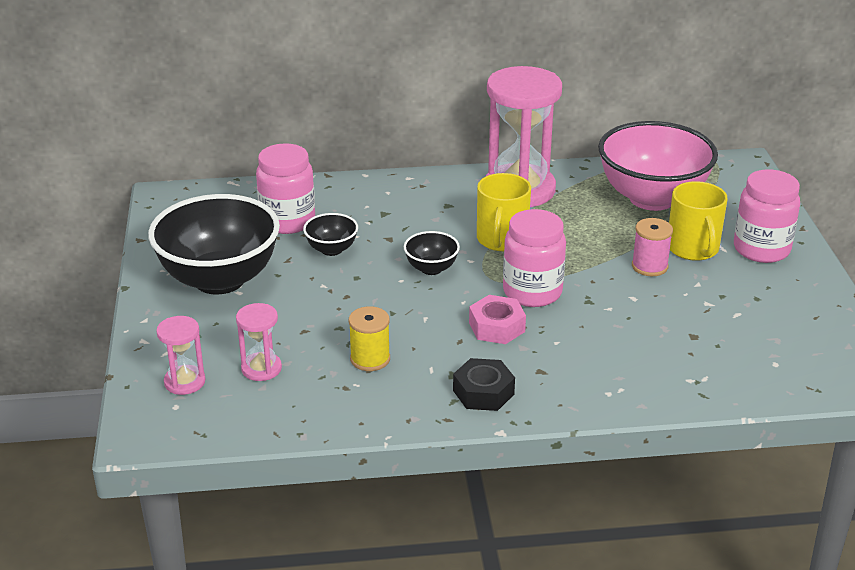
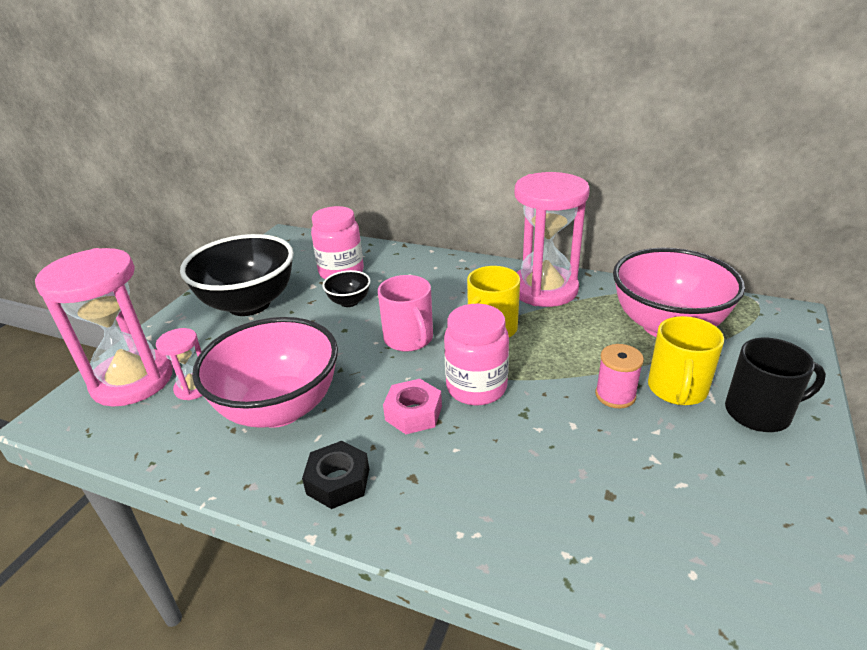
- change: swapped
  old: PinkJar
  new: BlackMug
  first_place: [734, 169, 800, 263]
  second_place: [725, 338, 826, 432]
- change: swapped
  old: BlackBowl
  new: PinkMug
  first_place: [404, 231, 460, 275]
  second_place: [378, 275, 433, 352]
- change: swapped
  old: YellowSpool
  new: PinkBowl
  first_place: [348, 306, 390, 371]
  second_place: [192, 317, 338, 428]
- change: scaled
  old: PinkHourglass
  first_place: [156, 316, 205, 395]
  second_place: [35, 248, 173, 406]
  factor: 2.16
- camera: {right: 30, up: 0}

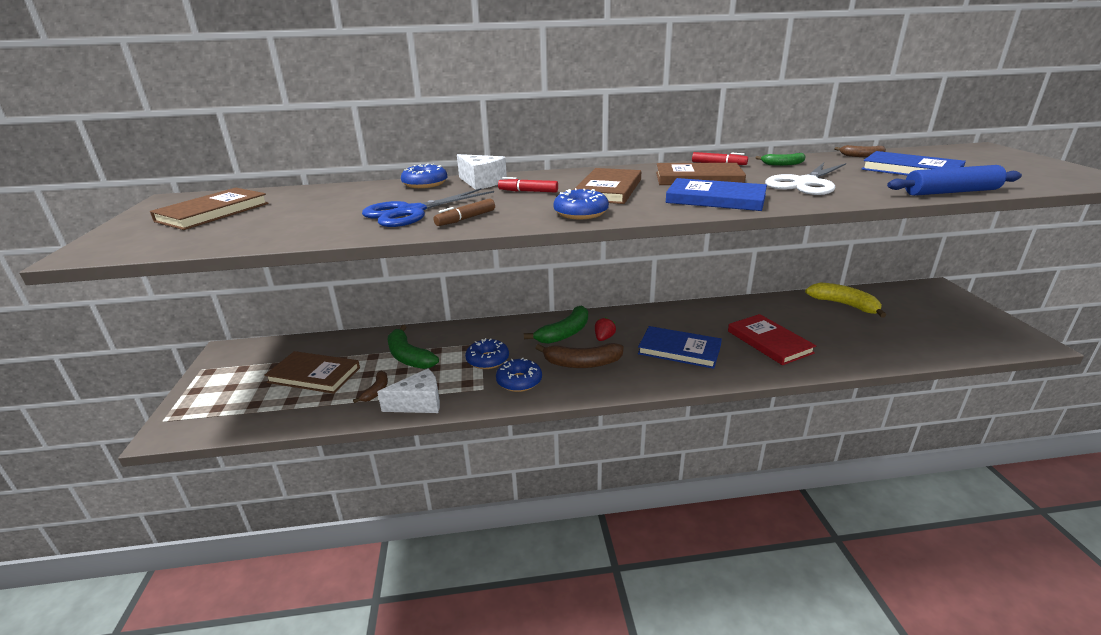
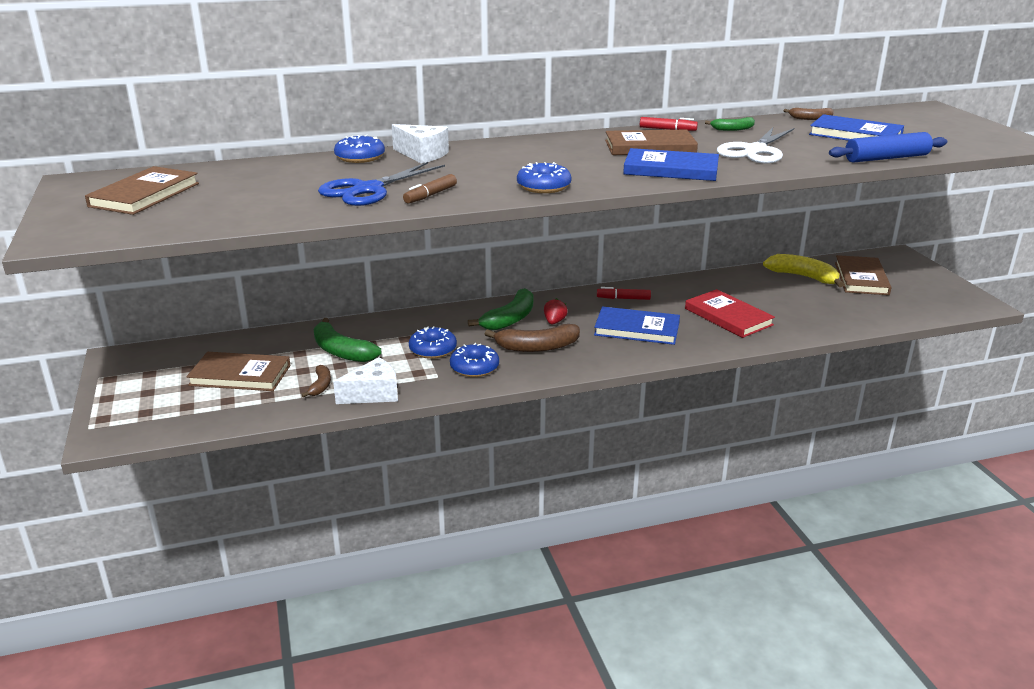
- change: shifted
  old: BrownBook
  first_place: [574, 168, 641, 204]
  second_place: [835, 255, 892, 295]
- change: shifted
  old: RedMarker
  first_place: [498, 177, 558, 192]
  second_place: [597, 287, 651, 300]
- camera: {right: -10, up: 0}

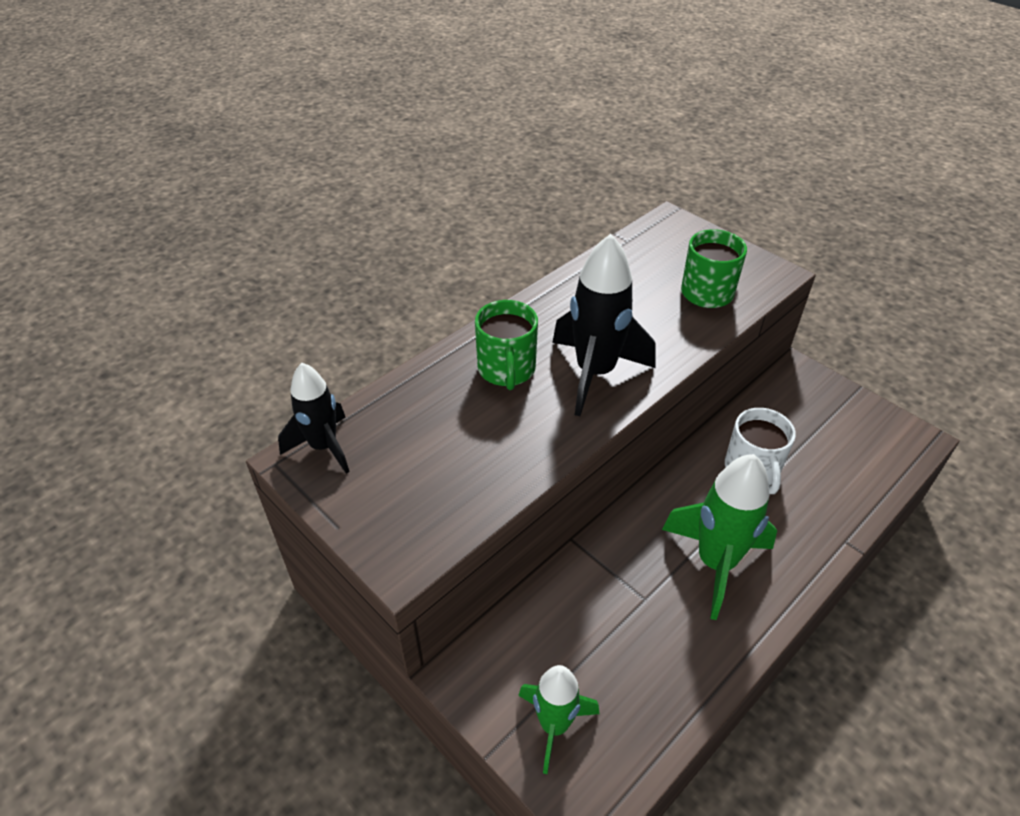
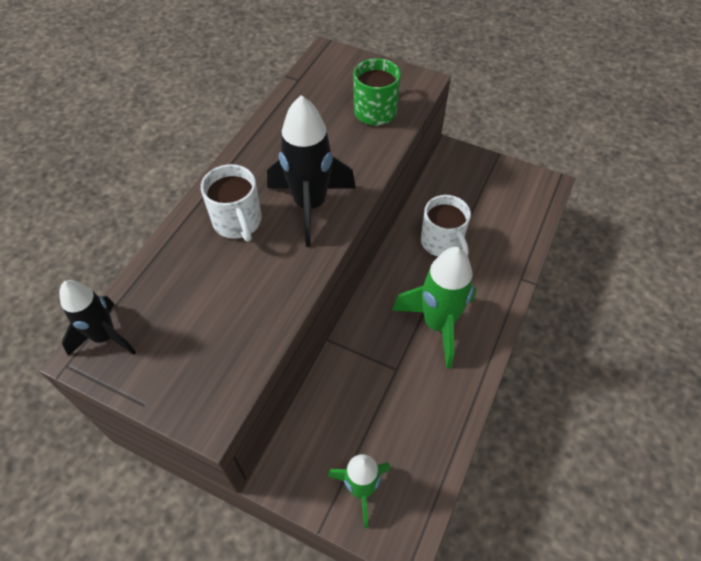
- change: repainted
  old: GreenMug
  new: WhiteMug
  first_place: [475, 300, 538, 390]
  second_place: [201, 164, 262, 242]
- camera: {right: -20, up: 10}

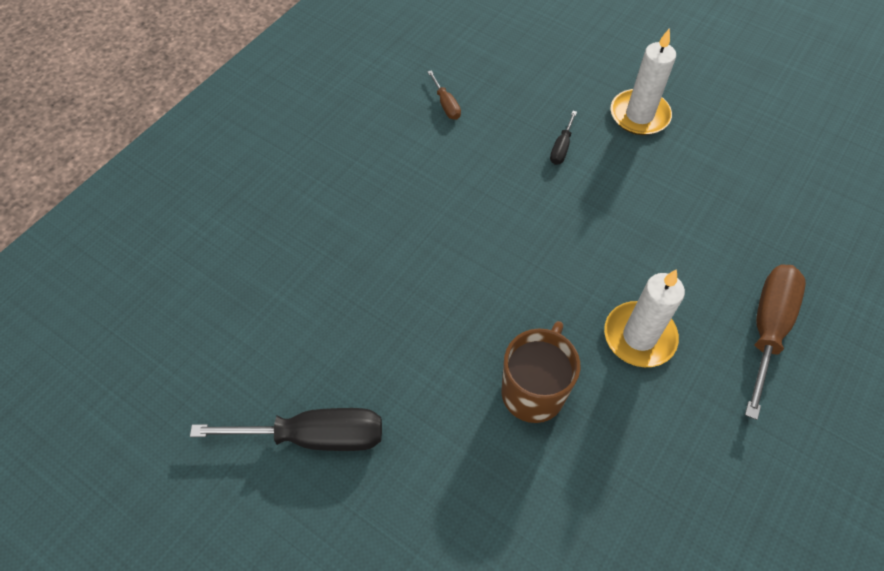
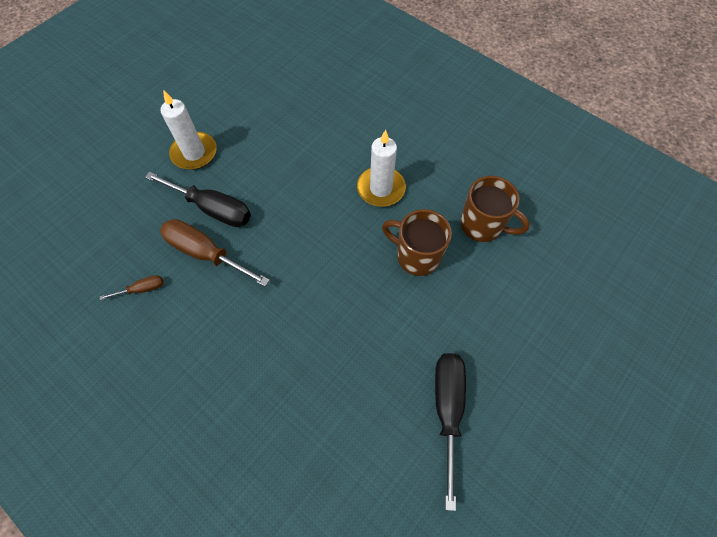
- change: scaled
  old: BlackScrewdriver
  first_place: [550, 111, 577, 165]
  second_place: [145, 172, 251, 227]
  factor: 2.09
- change: shifted
  old: BrownScrewdriver
  first_place: [745, 264, 806, 420]
  second_place: [160, 219, 270, 287]
- change: new
  new: BrownMug
  second_place: [460, 176, 530, 242]
- camera: {right: -85, up: 5}

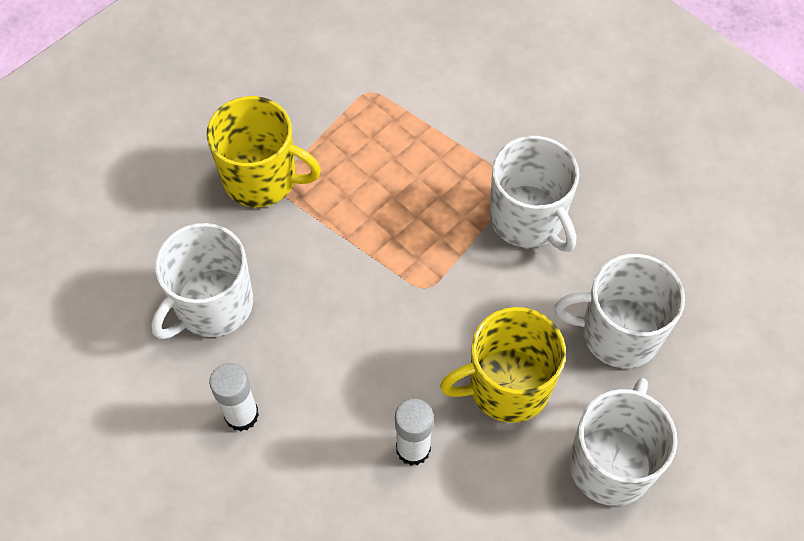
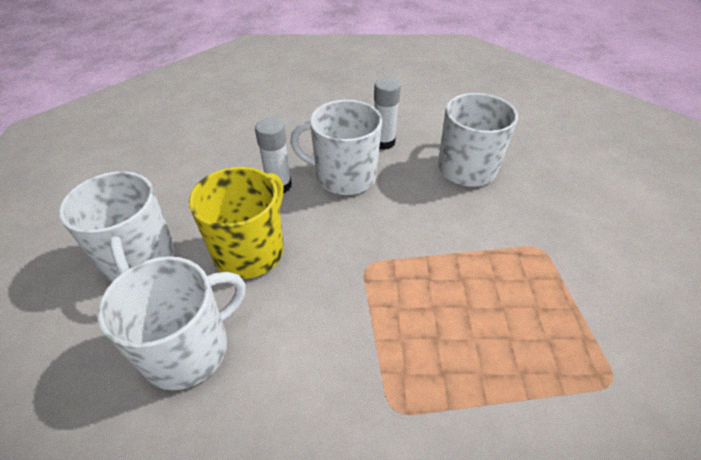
- change: gone
  old: YellowMug
  first_place: [207, 96, 321, 207]
- change: shifted
  old: WhiteMug
  first_place: [490, 136, 579, 252]
  second_place: [290, 100, 382, 195]
- camera: {right: 135, up: -15}

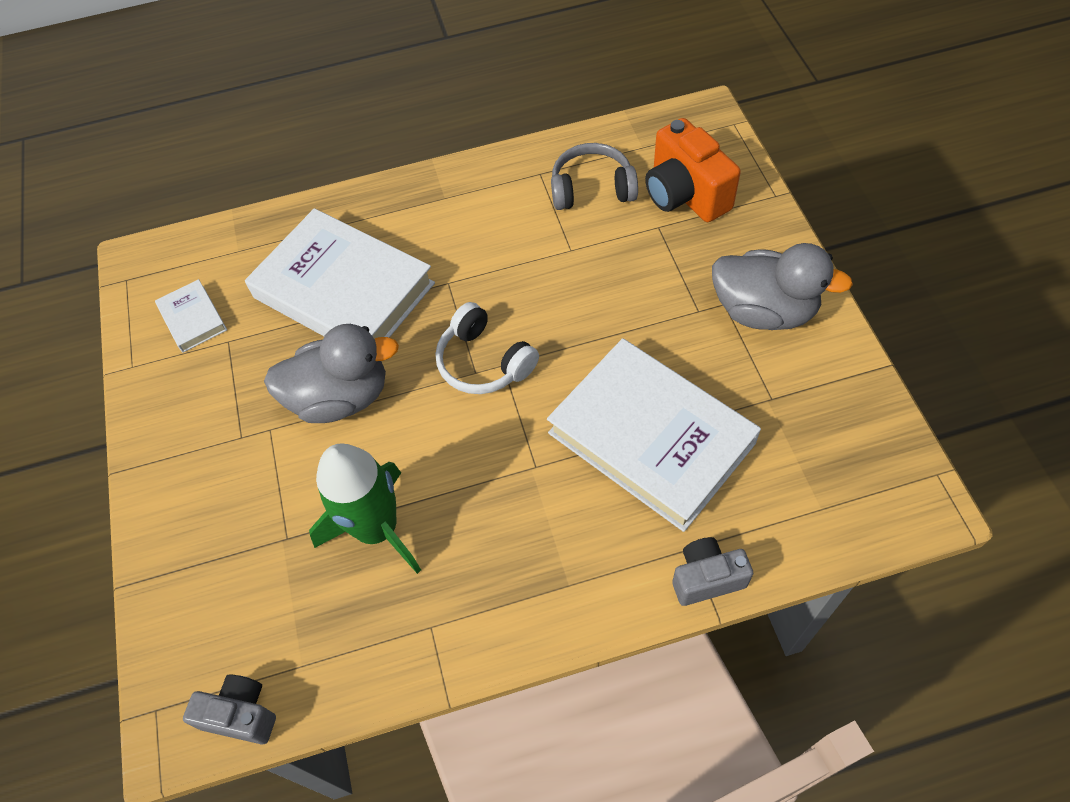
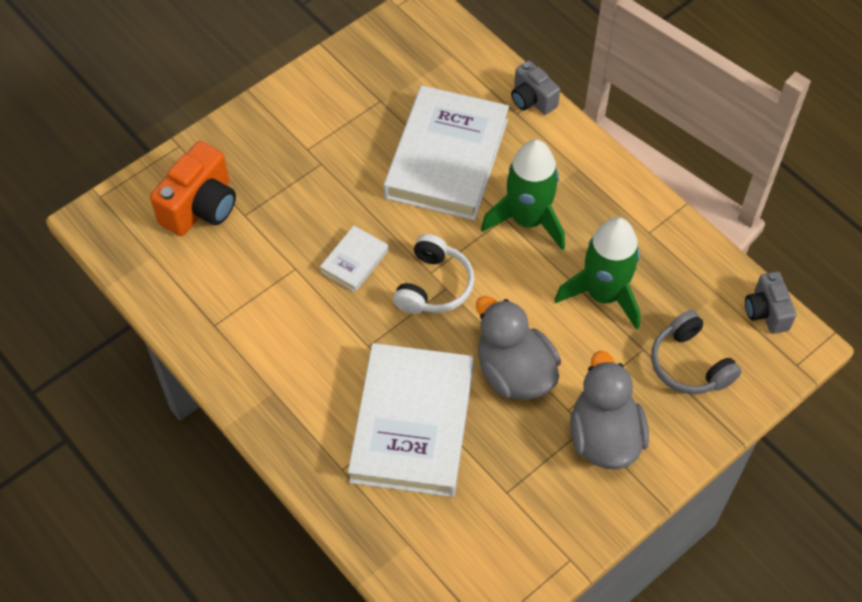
- change: shifted
  old: GreyHeadphones
  first_place: [551, 143, 638, 210]
  second_place: [651, 310, 741, 394]
- change: shifted
  old: GreyDuck
  first_place: [712, 243, 853, 330]
  second_place: [570, 351, 649, 469]
- change: shifted
  old: WhiteBook
  first_place: [155, 279, 227, 353]
  second_place: [320, 226, 389, 292]
- change: new
  new: GreenRocket
  second_place: [481, 139, 565, 250]
- camera: {right: -120, up: 0}

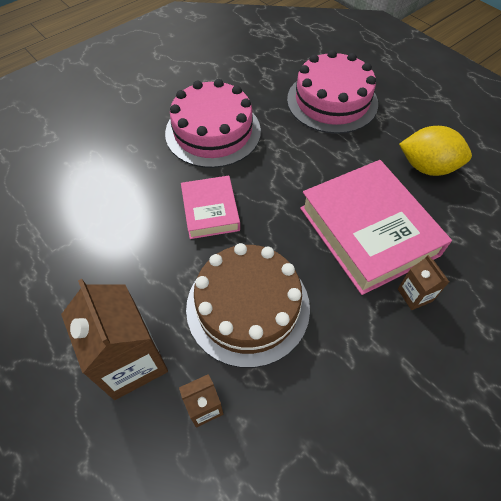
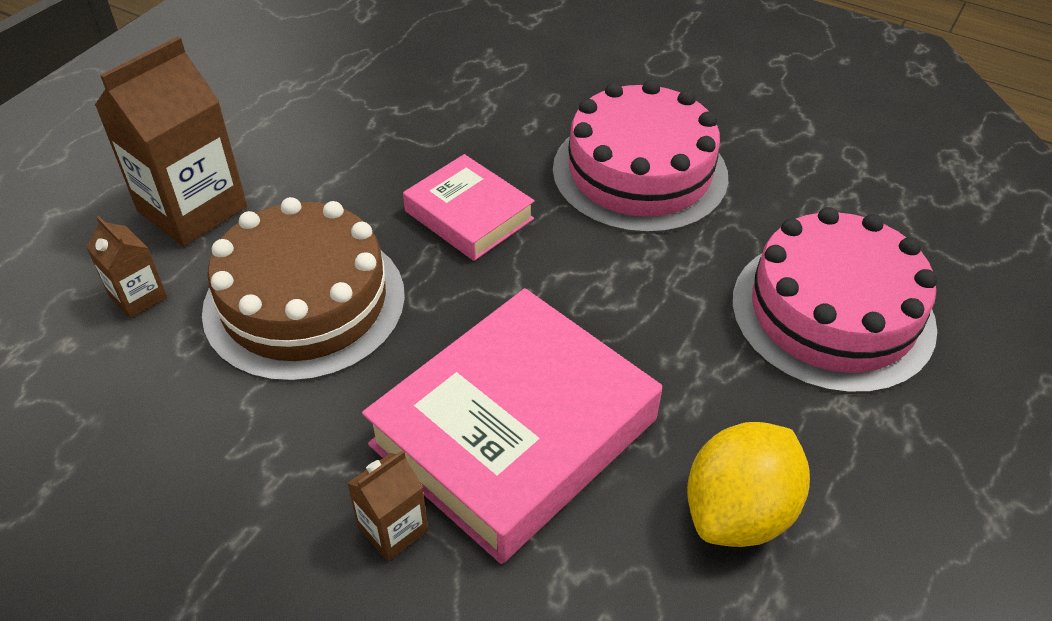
- change: rotated
  old: YellowLemon
  first_place: [399, 126, 472, 176]
  second_place: [687, 422, 810, 547]
  degrees: 45
- change: rotated
  old: PinkBook
  first_place: [181, 176, 240, 239]
  second_place: [403, 154, 535, 261]
  degrees: 75
- camera: {right: 70, up: -10}

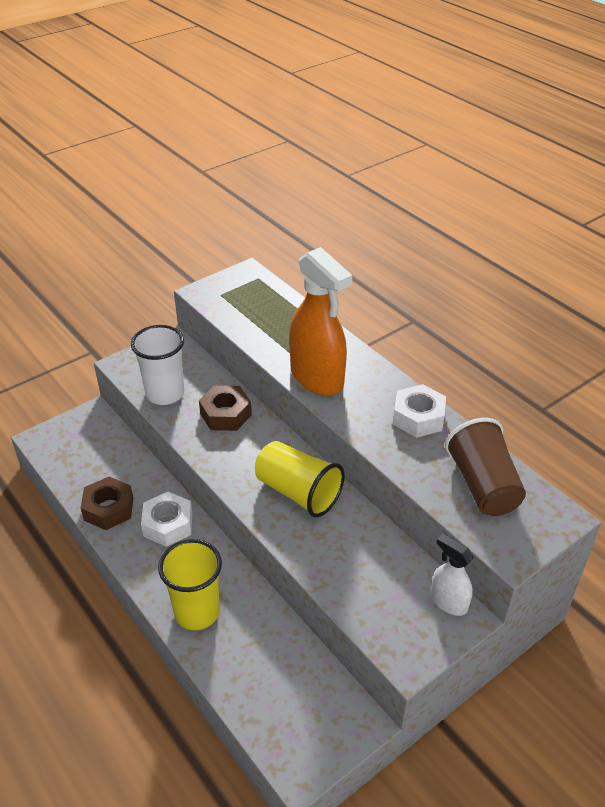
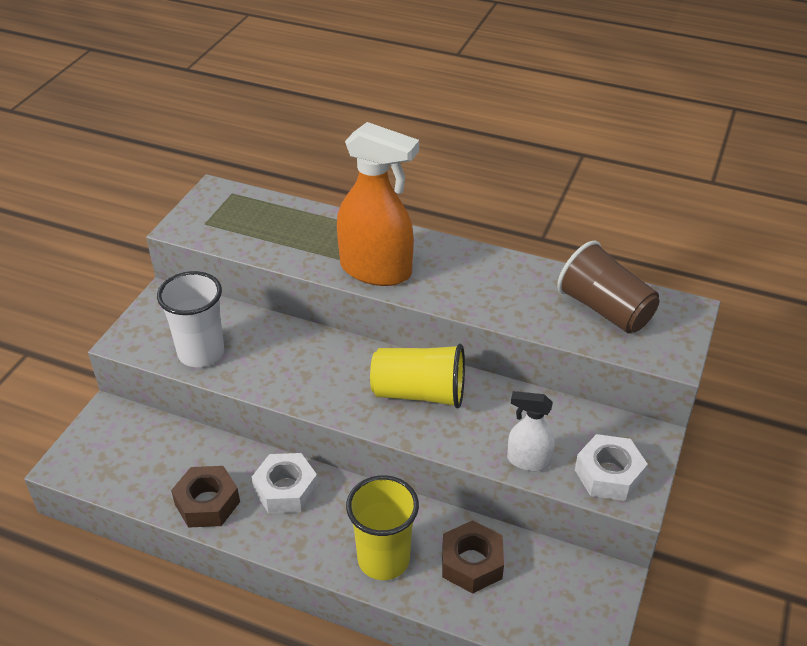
- change: shifted
  old: WhiteNut
  first_place: [393, 384, 446, 438]
  second_place: [575, 434, 648, 501]
- change: shifted
  old: BrownNut
  first_place: [199, 386, 252, 431]
  second_place: [442, 520, 504, 594]
- change: shifted
  old: WhiteSprayBottle
  first_place: [431, 534, 473, 616]
  second_place: [507, 391, 555, 471]
- camera: {right: -30, up: 0}

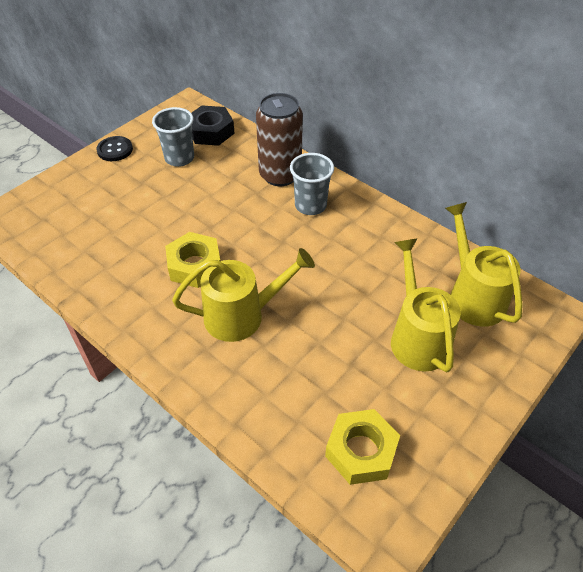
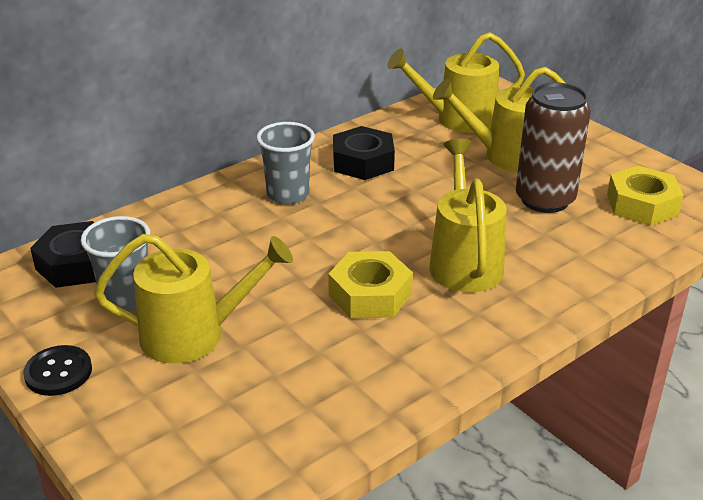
- change: shifted
  old: BrownCan
  first_place: [256, 93, 303, 186]
  second_place: [516, 82, 591, 213]
- change: new
  new: BlackNut
  second_place: [333, 126, 395, 180]
- change: new
  new: YellowWateringCan
  second_place: [94, 234, 293, 364]
- camera: {right: -80, up: -15}

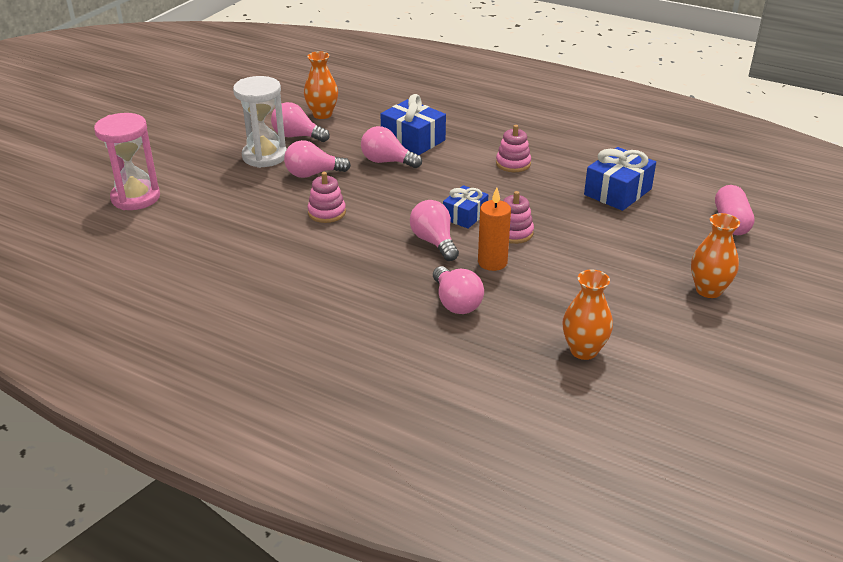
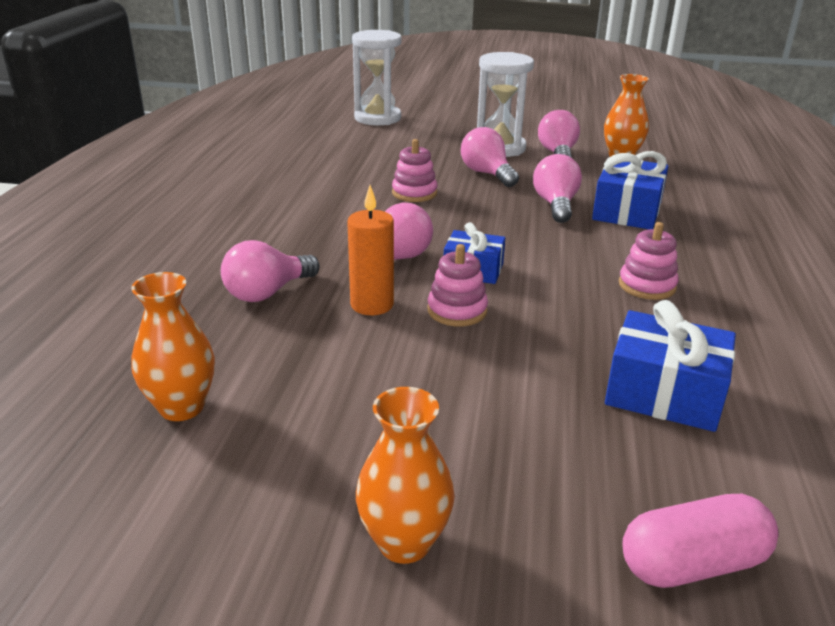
- change: repainted
  old: PinkHourglass
  new: WhiteHourglass
  first_place: [94, 113, 160, 210]
  second_place: [352, 30, 402, 125]
- camera: {right: 70, up: -5}

